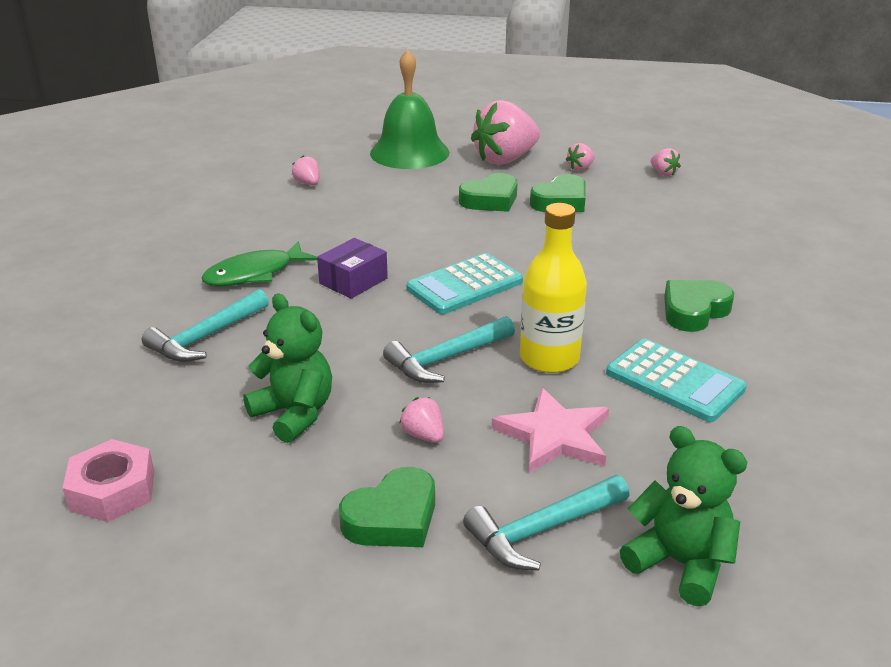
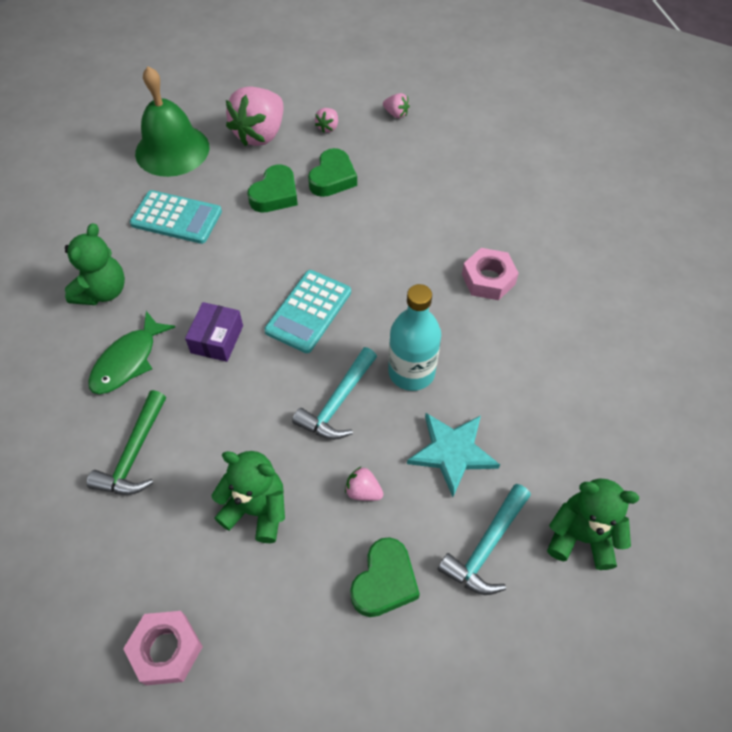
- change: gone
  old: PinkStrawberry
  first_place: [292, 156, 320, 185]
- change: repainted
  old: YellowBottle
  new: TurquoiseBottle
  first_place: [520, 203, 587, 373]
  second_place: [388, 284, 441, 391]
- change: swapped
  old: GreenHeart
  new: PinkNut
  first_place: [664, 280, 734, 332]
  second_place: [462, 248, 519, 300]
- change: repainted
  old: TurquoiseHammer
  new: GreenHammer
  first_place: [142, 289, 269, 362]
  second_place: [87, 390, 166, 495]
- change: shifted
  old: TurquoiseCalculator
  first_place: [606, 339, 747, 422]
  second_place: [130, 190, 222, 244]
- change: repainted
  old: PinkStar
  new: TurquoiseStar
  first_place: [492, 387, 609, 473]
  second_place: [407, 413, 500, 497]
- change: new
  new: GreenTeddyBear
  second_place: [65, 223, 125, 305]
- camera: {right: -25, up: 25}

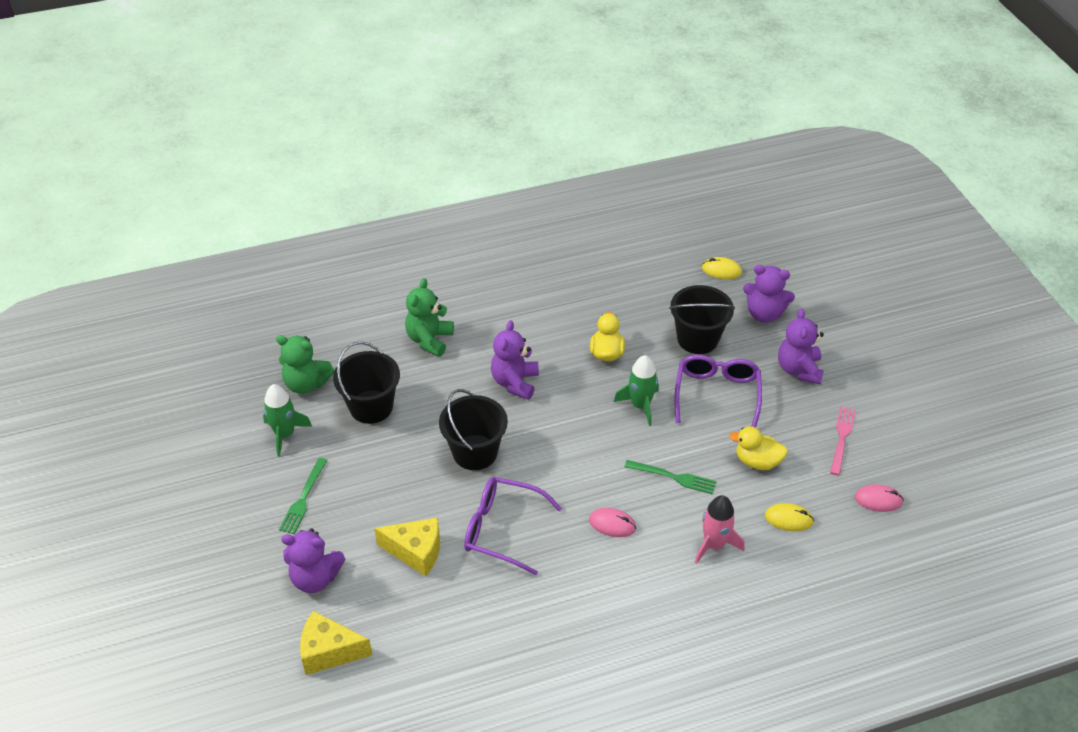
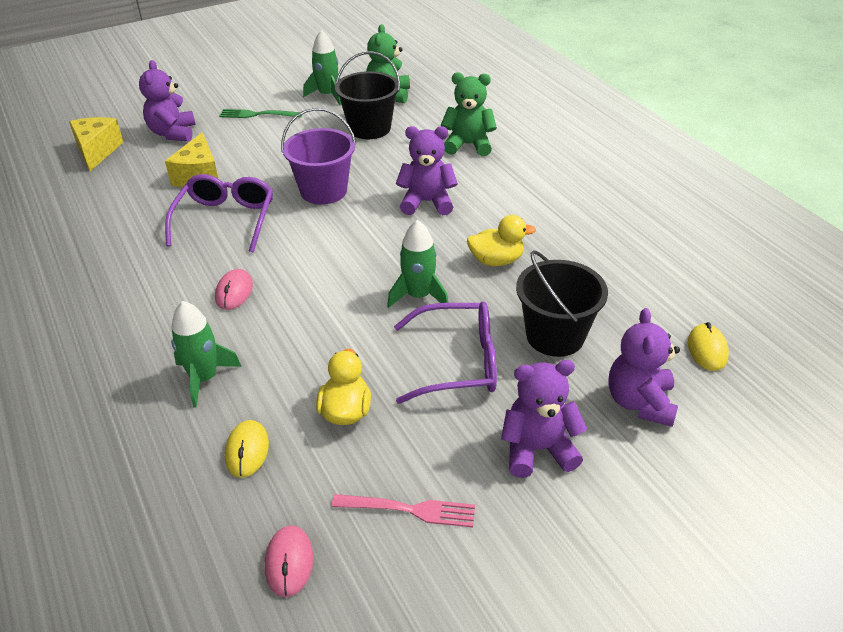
- change: repainted
  old: BlackBucket
  new: PurpleBucket
  first_place: [439, 389, 508, 470]
  second_place: [281, 108, 356, 205]
- change: gone
  old: GreenFork
  first_place: [625, 460, 716, 494]
- change: repainted
  old: PinkRocket
  new: GreenRocket
  first_place: [695, 495, 745, 564]
  second_place: [171, 301, 242, 408]
- camera: {right: 80, up: -5}

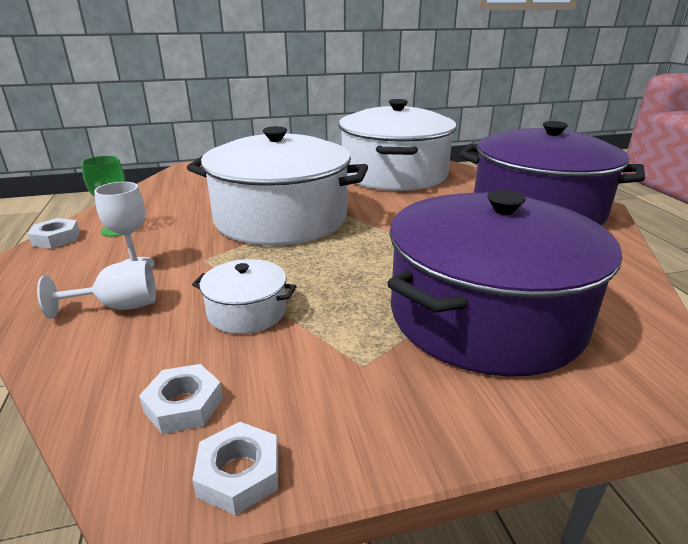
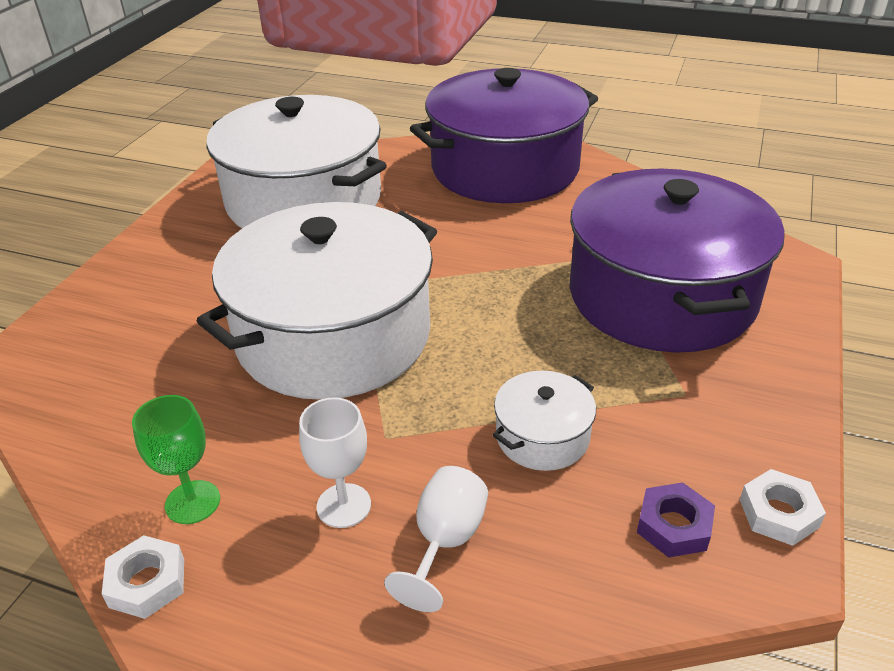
- change: repainted
  old: WhiteNut
  new: PurpleNut
  first_place: [139, 364, 223, 434]
  second_place: [637, 482, 715, 558]
- camera: {right: -55, up: 10}

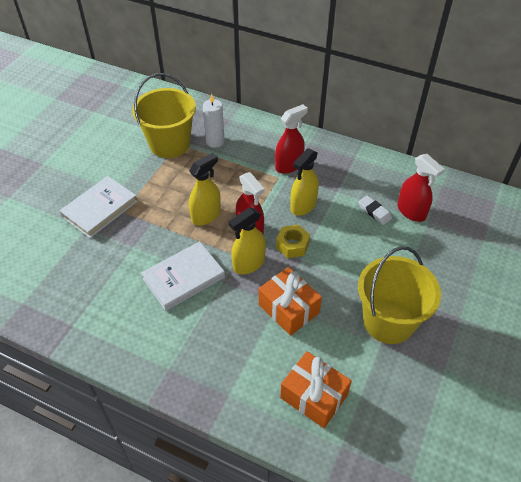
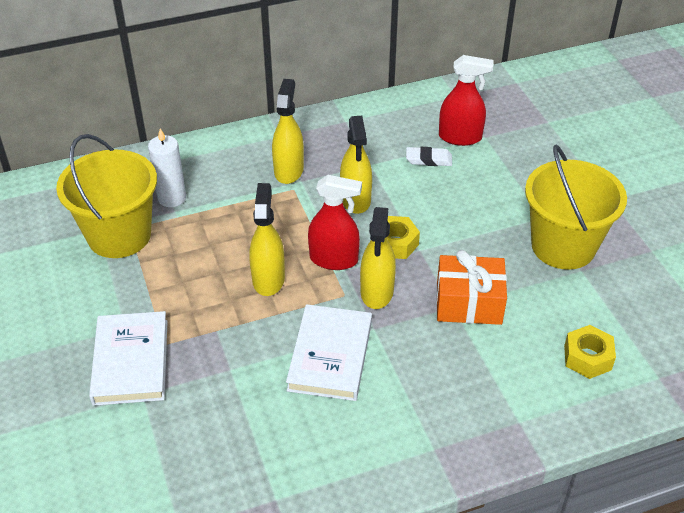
- change: repainted
  old: RedSprayBottle
  new: YellowSprayBottle
  first_place: [275, 104, 308, 174]
  second_place: [272, 79, 304, 184]
- change: swapped
  old: OrangeGift
  new: YellowNut
  first_place: [280, 351, 352, 428]
  second_place: [564, 325, 616, 379]
- camera: {right: -45, up: -5}

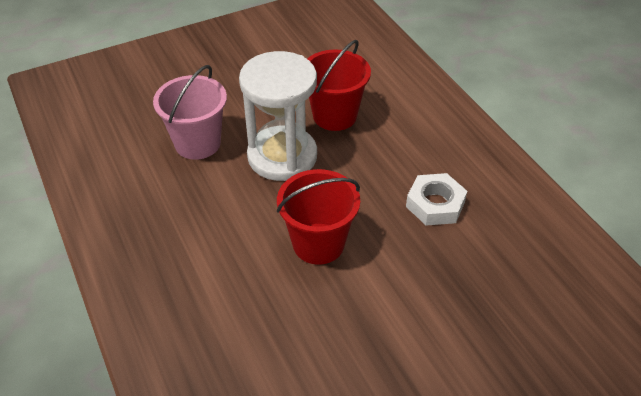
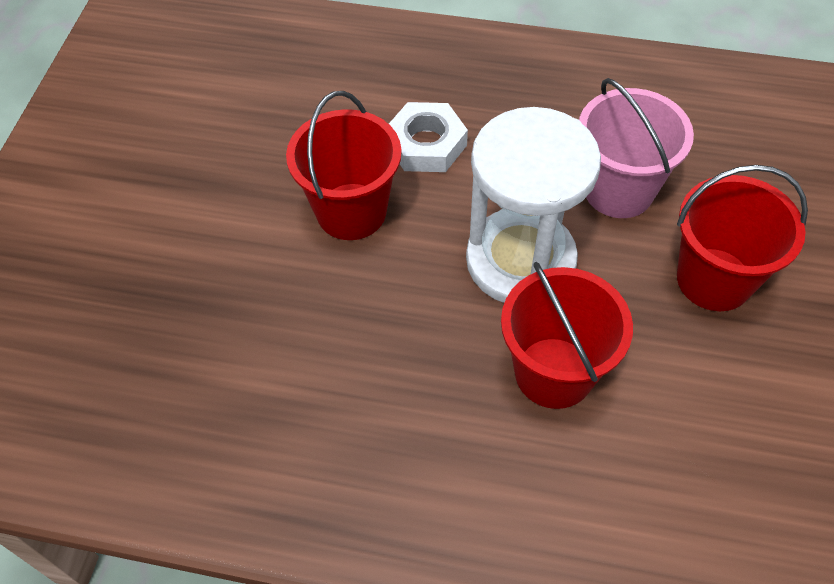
- change: shifted
  old: WhiteNut
  first_place: [406, 173, 467, 226]
  second_place: [389, 102, 468, 172]
- change: new
  new: RedBucket
  second_place: [677, 165, 808, 311]
- camera: {right: 130, up: 10}

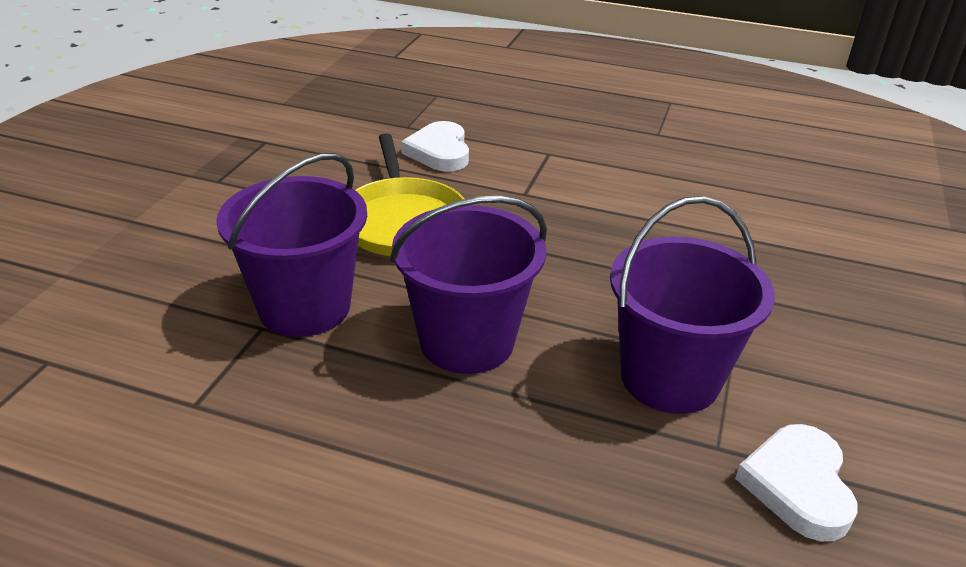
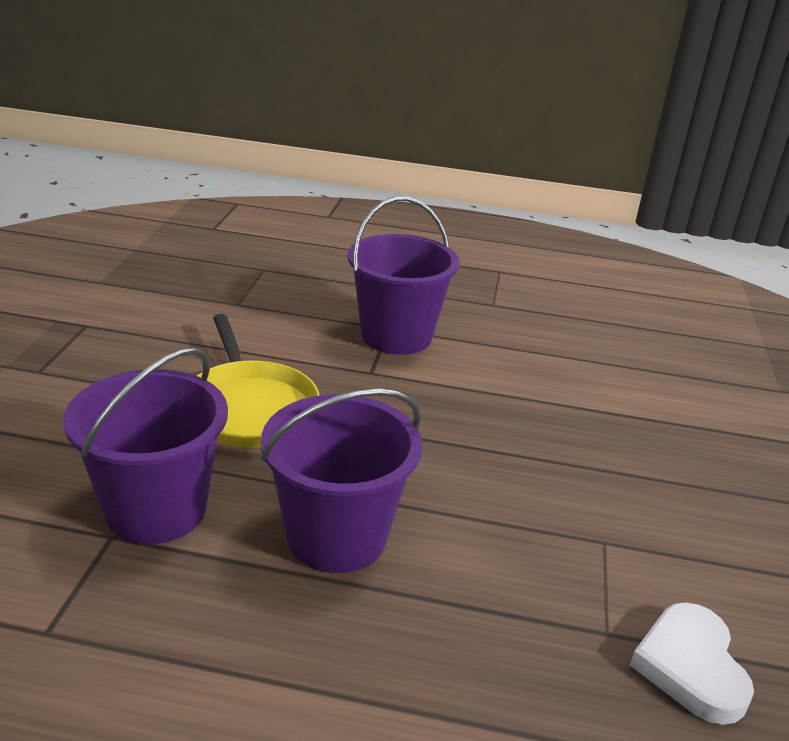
- change: gone
  old: WhiteHeart
  first_place: [401, 121, 469, 172]
- change: shifted
  old: PurpleBucket
  first_place: [610, 196, 775, 414]
  second_place: [348, 197, 460, 355]
- camera: {right: -10, up: -5}

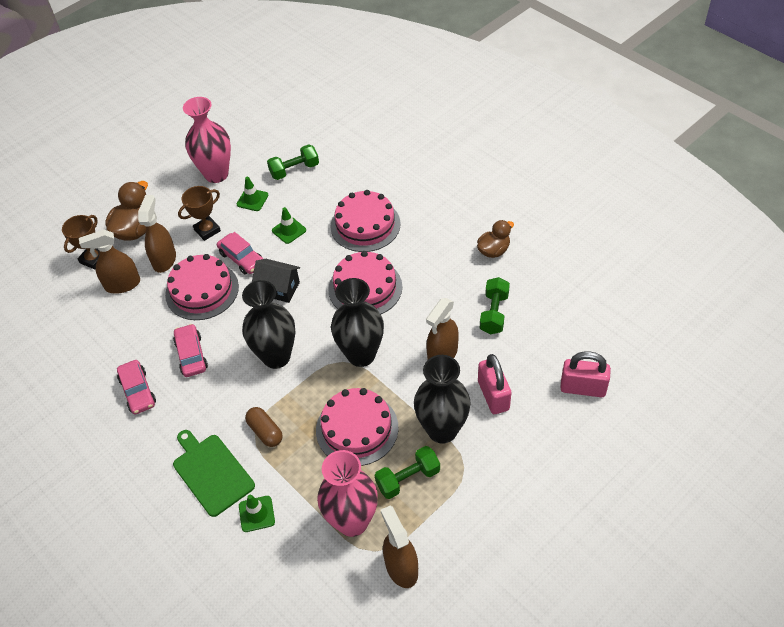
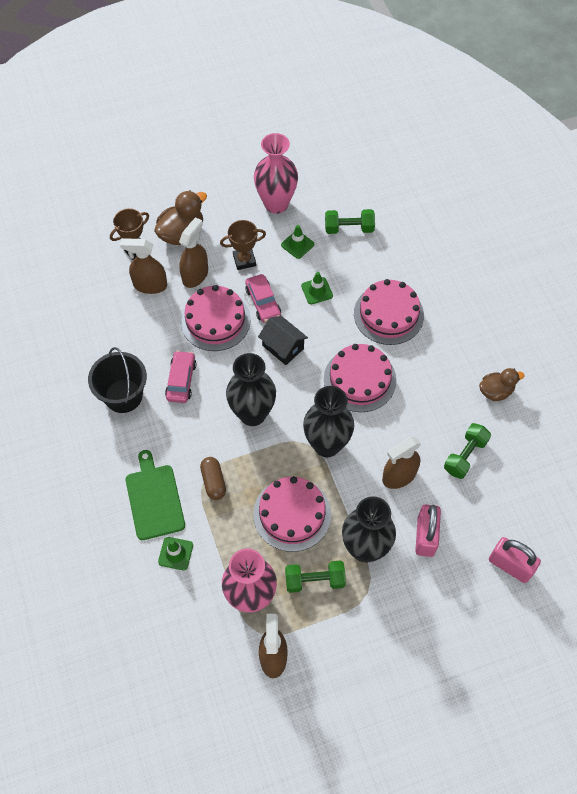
- change: swapped
  old: PinkCar
  new: BlackBucket
  first_place: [117, 360, 156, 414]
  second_place: [88, 347, 147, 413]
- camera: {right: 20, up: 10}

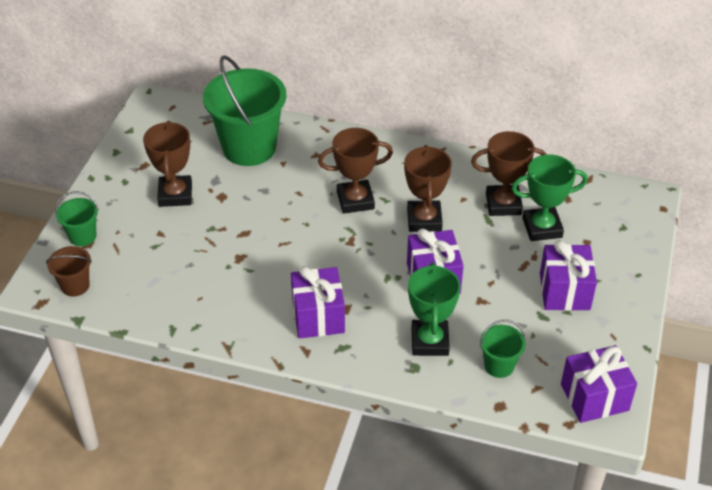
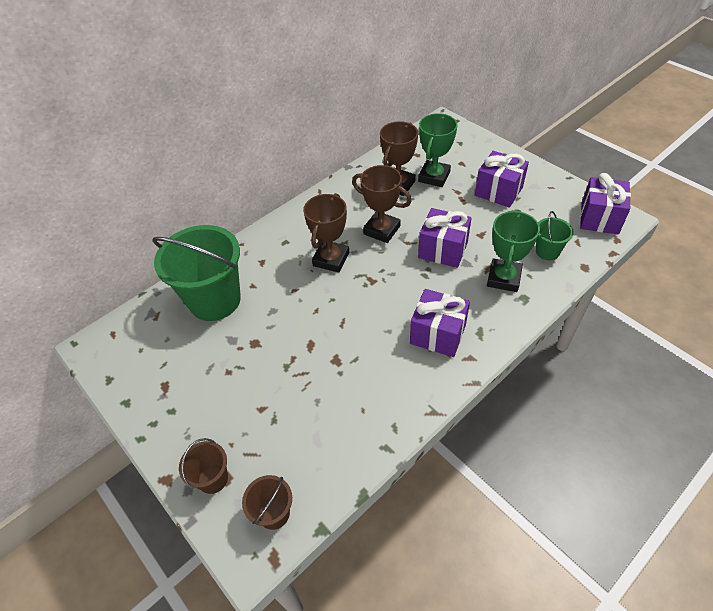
- change: gone
  old: BrownTrophy
  first_place: [143, 121, 192, 207]
- change: repainted
  old: GreenBucket
  new: BrownBucket
  first_place: [55, 191, 99, 246]
  second_place: [179, 438, 228, 494]
- change: rotated
  old: GreenTrophy
  first_place: [408, 263, 460, 356]
  second_place: [487, 210, 540, 292]
  degrees: 75
- camera: {right: -55, up: 5}

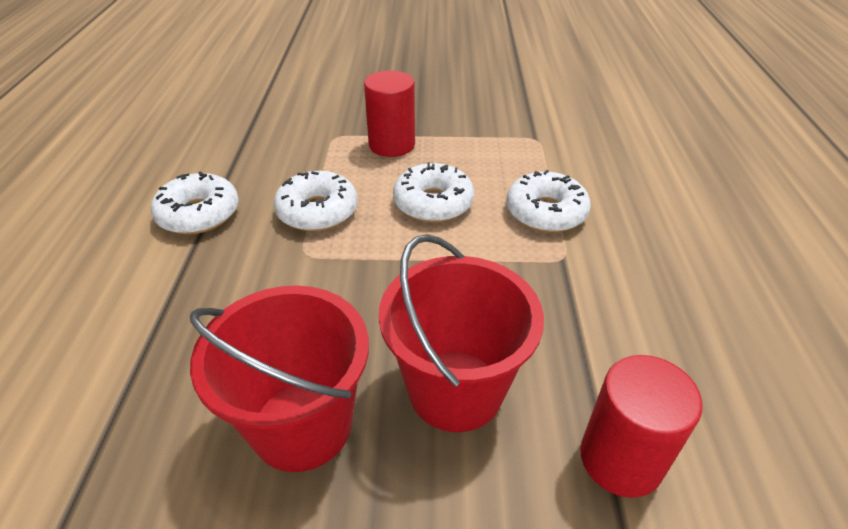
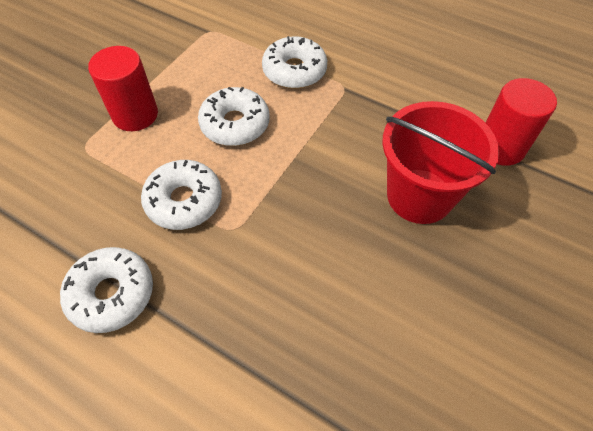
- change: gone
  old: RedBucket
  first_place: [190, 285, 369, 472]
- camera: {right: -60, up: 15}

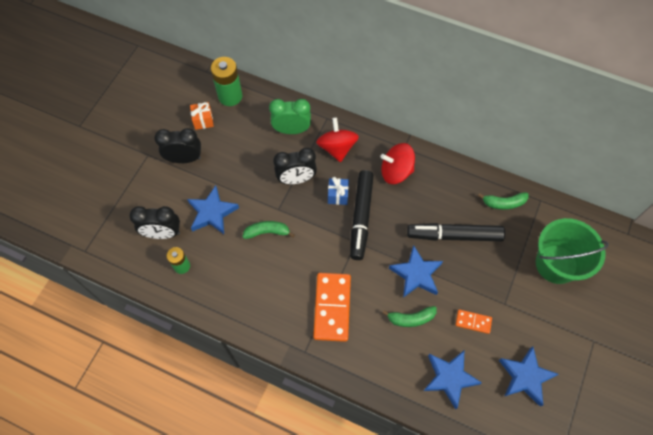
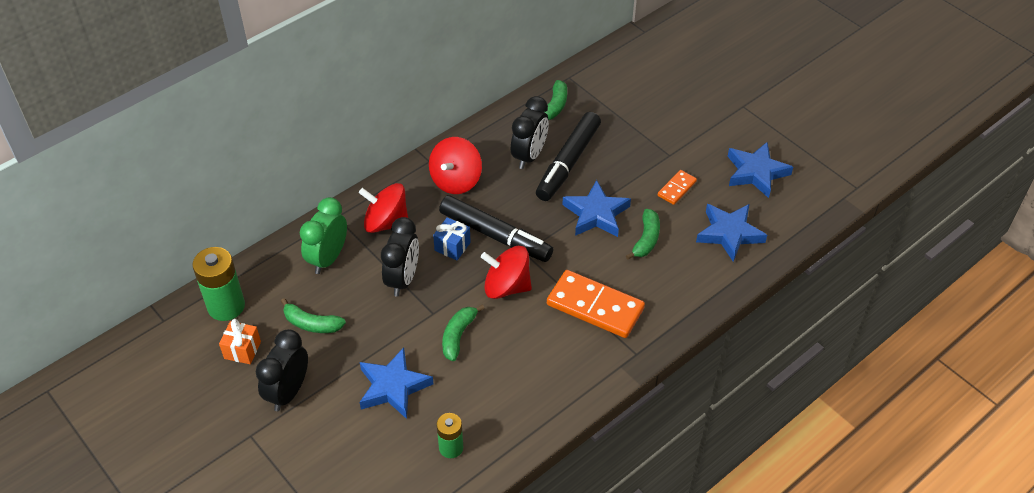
- change: shifted
  old: BlackClock
  first_place: [129, 206, 180, 239]
  second_place: [511, 96, 549, 169]
- change: gone
  old: GreenBucket
  first_place: [536, 218, 609, 284]
- change: new
  new: RedSpinningTop
  second_place: [481, 246, 532, 299]
- change: new
  new: GreenBanana
  second_place: [281, 298, 346, 333]
- camera: {right: -65, up: -15}

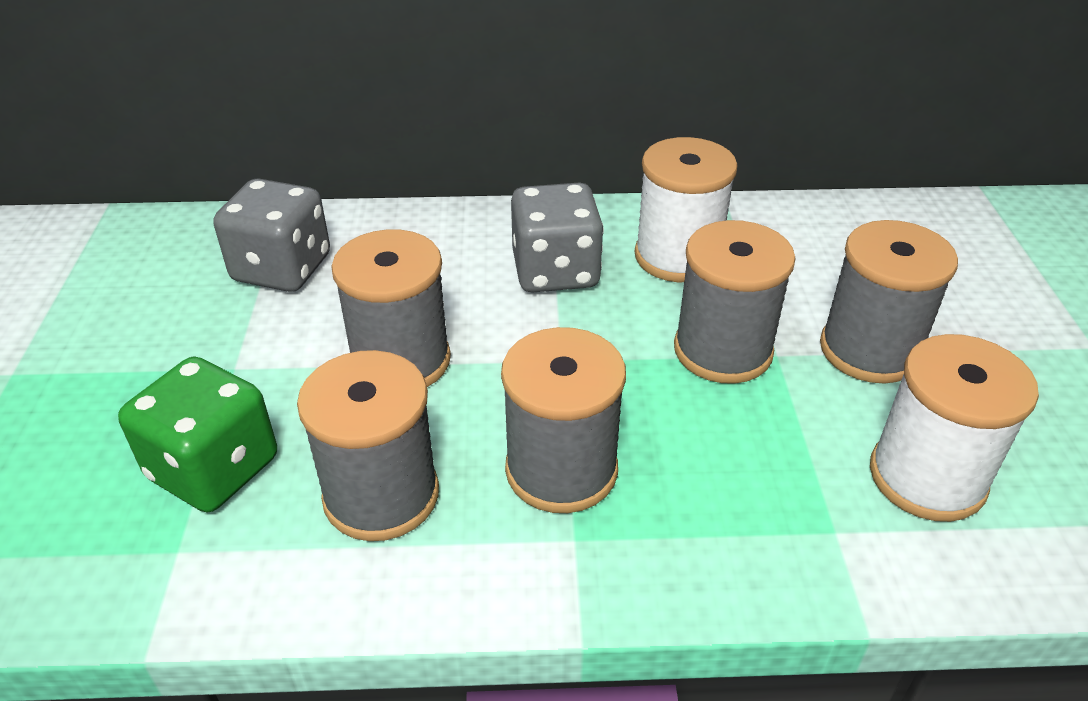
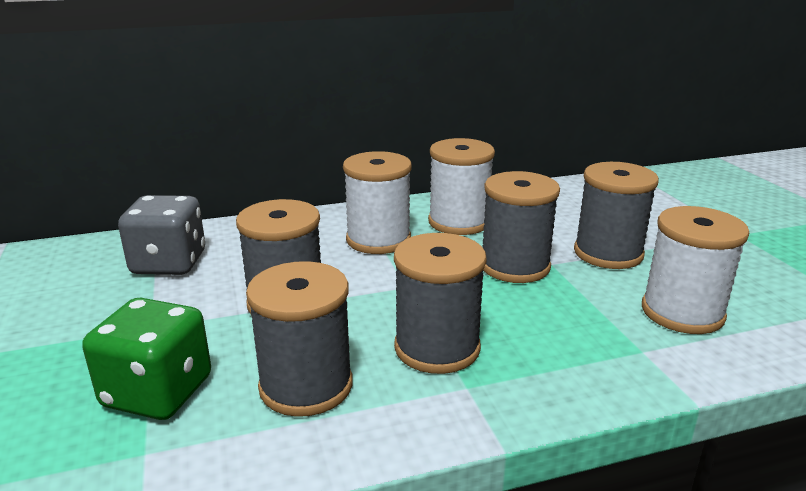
- change: swapped
  old: GreyDice
  new: WhiteSpool
  first_place: [511, 182, 604, 293]
  second_place: [343, 151, 411, 254]
- camera: {right: -15, up: -15}

